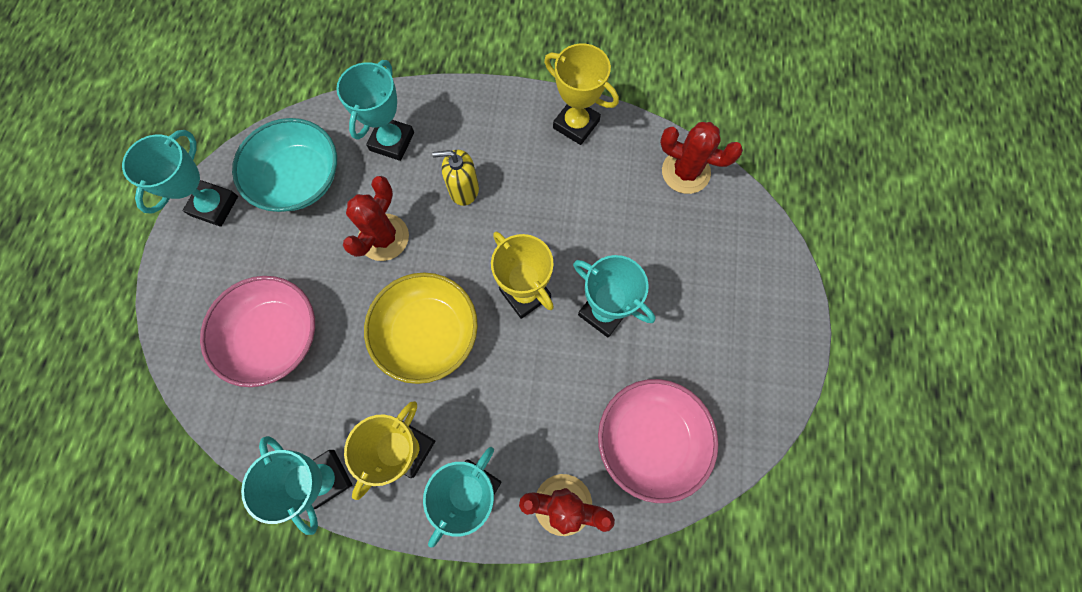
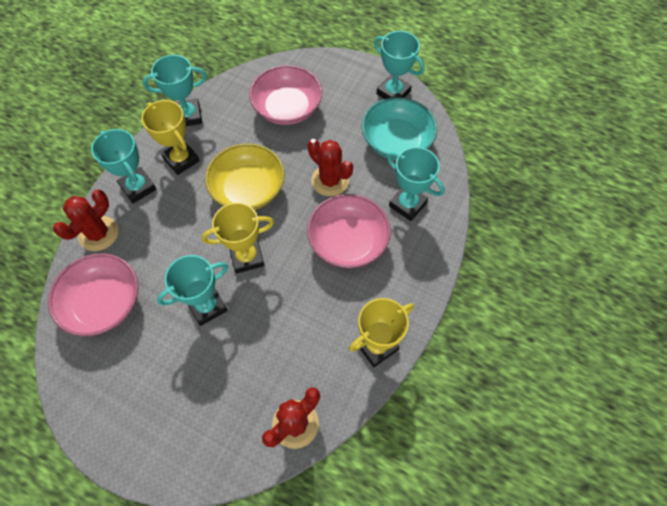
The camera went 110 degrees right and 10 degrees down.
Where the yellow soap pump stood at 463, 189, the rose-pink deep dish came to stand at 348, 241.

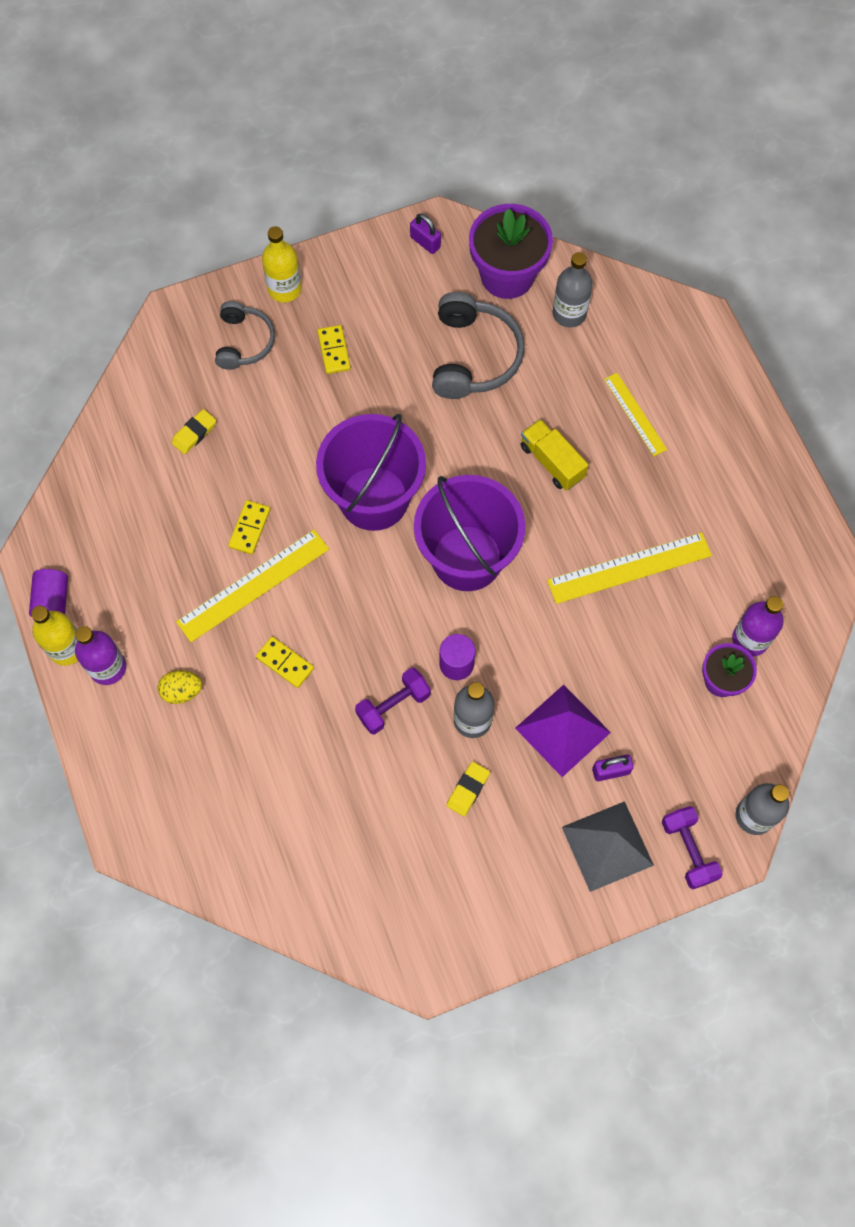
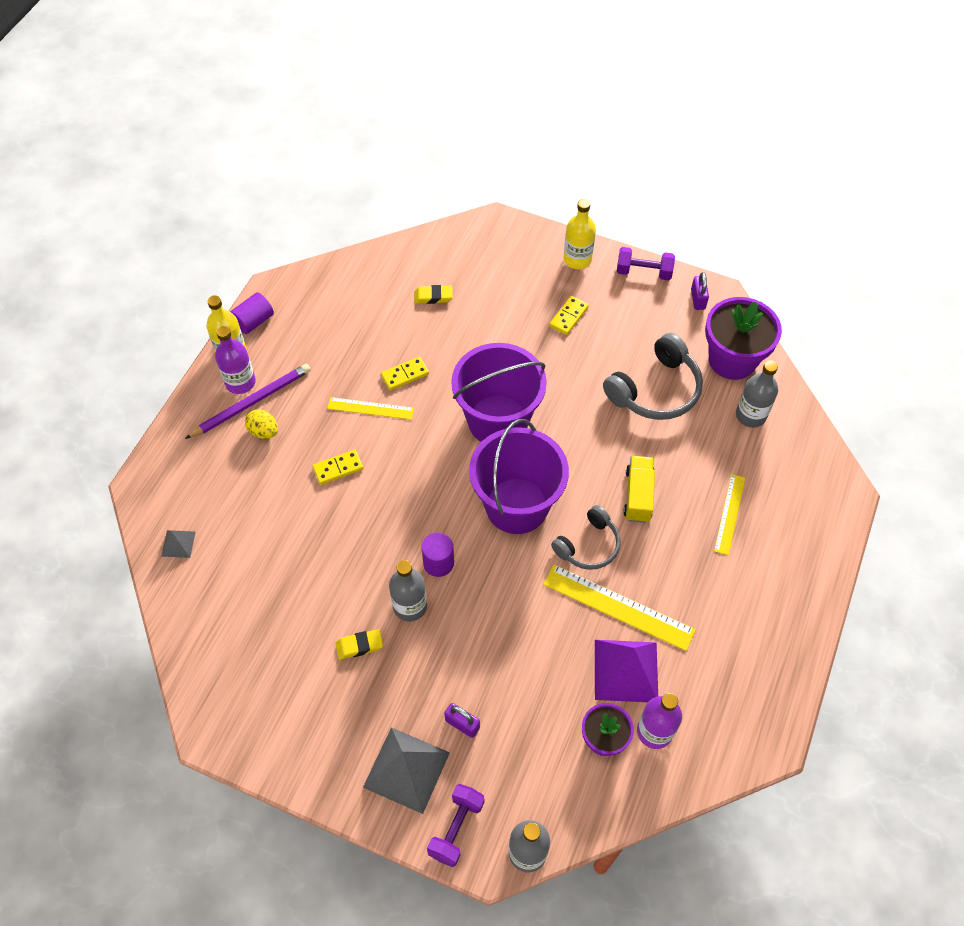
The camera went 45 degrees right and 10 degrees down.
The grey over-ear headphones ended up elsewhere, having gone from 244, 342 to 588, 545.
The size of the yellow ruler at 253, 585 changed by a factor of 0.61.
The yellow domino at 285, 663 ended up facing another way, 75 degrees clockwise from before.
The purple free weight ended up elsewhere, having gone from 393, 705 to 643, 272.
The purple solid pyramid ended up elsewhere, having gone from 563, 730 to 626, 670.
The second view gained the purple wooden pencil at 252, 402.
The second view gained the grey solid pyramid at 178, 543.

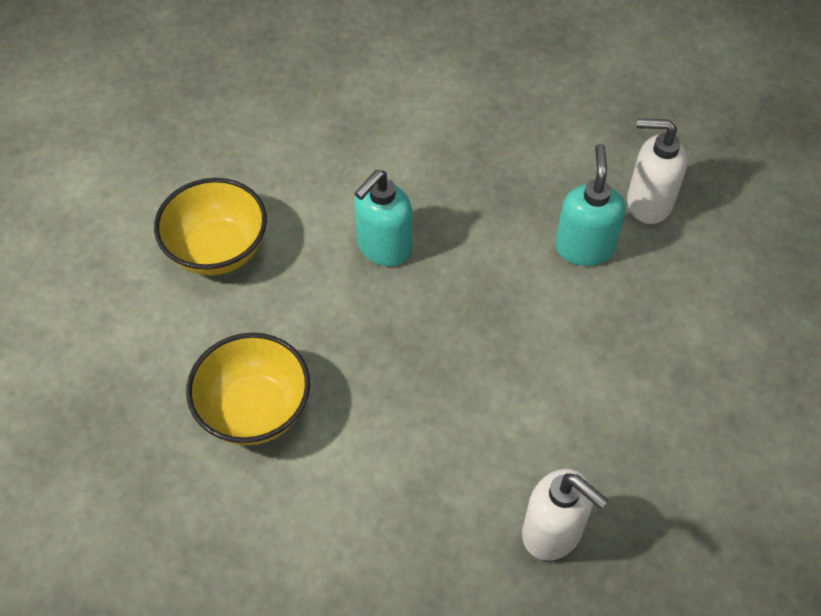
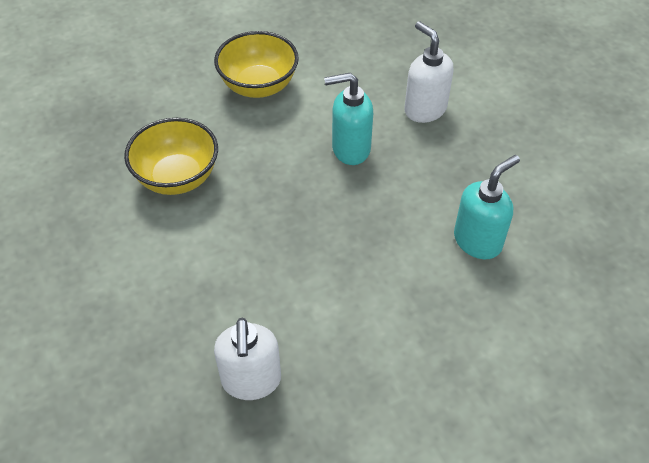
The camera went 45 degrees right and 5 degrees down.
The white soap pump ended up elsewhere, having gone from 648, 203 to 424, 109.

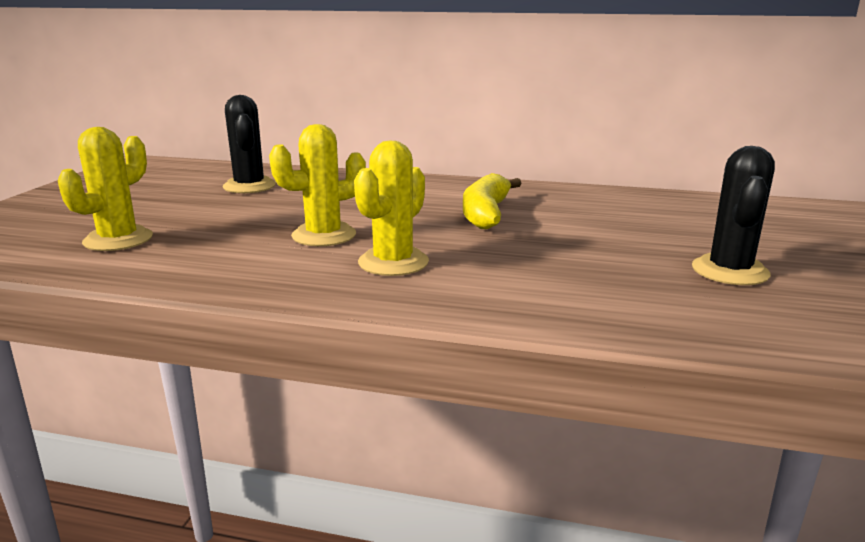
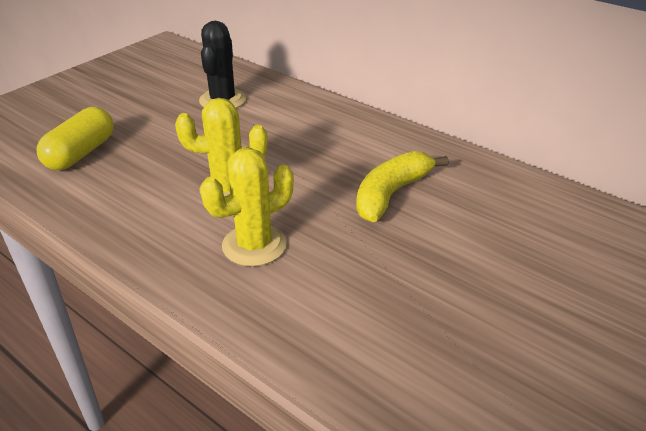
The camera went 25 degrees right and 15 degrees up.
Where the yellow saguaro cactus stood at 118, 240, the yellow pill came to stand at 81, 153.
The second view lost the black saguaro cactus at 730, 271.

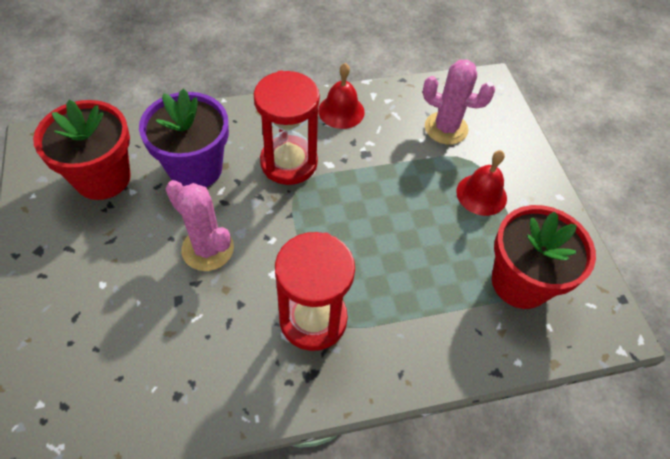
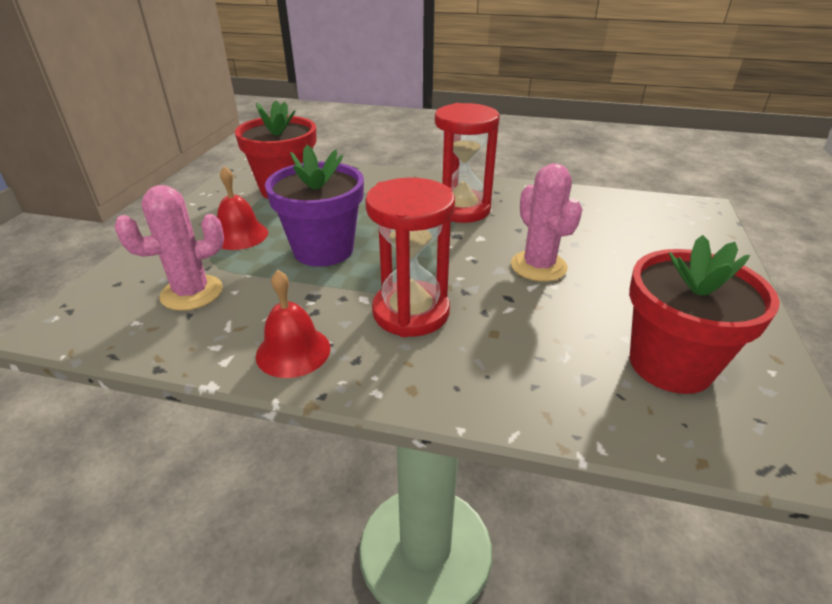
The camera went 150 degrees left and 20 degrees down.
The rose-pink saguaro cactus at 446, 128 ended up facing another way, 75 degrees counterclockwise from before.
The purple flower pot ended up elsewhere, having gone from 195, 168 to 323, 250.

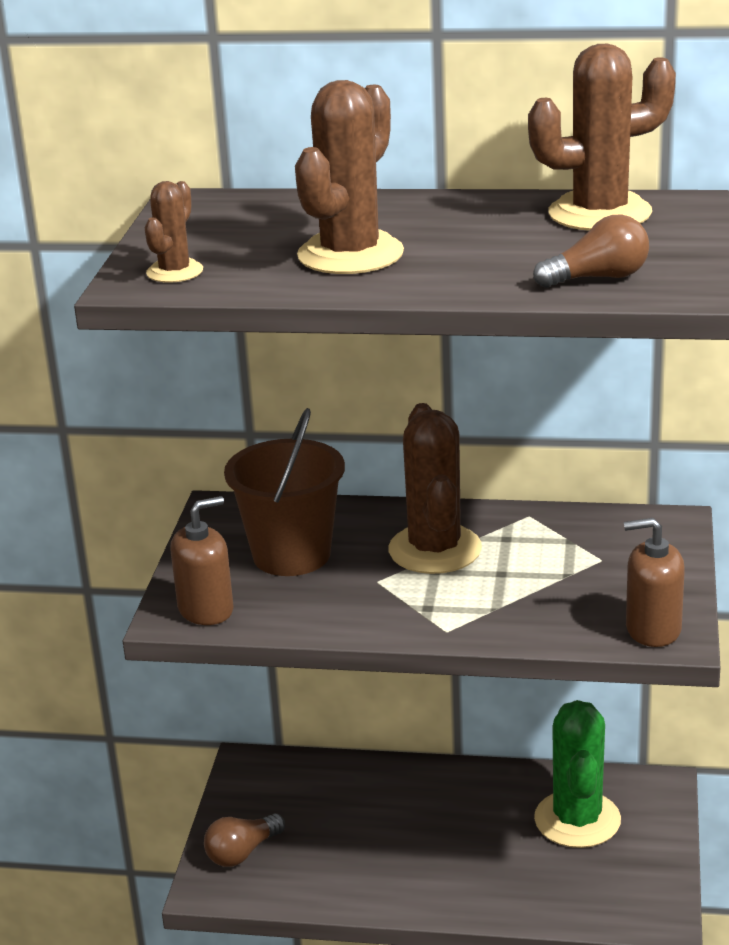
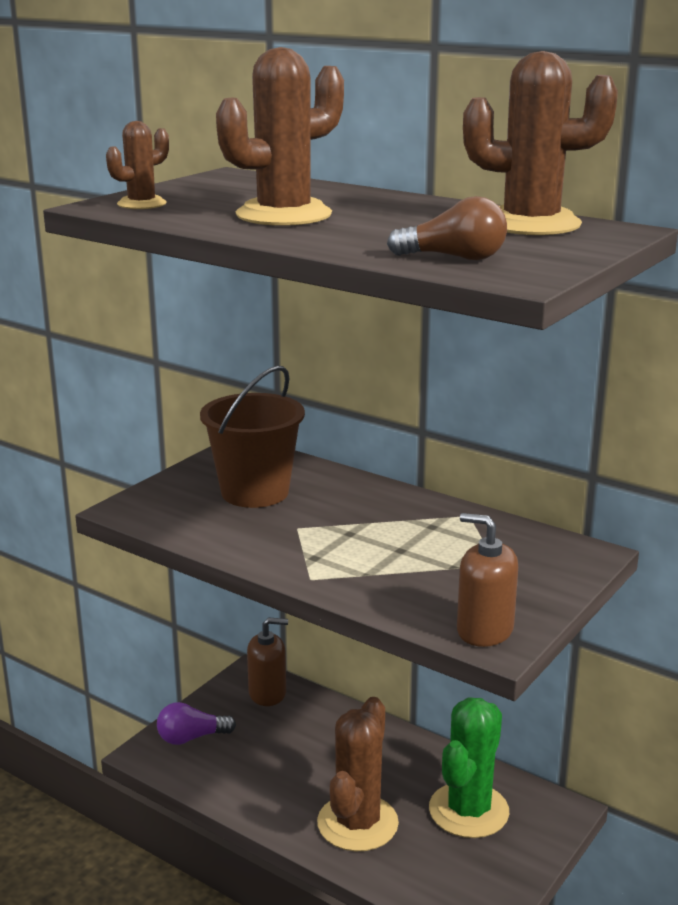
The camera went 25 degrees right and 5 degrees down.
The brown saguaro cactus ended up elsewhere, having gone from 435, 549 to 357, 823.
The brown soap pump ended up elsewhere, having gone from 206, 609 to 267, 693.
What was the brown bulb at 242, 853 turned into the purple bulb at 191, 738.

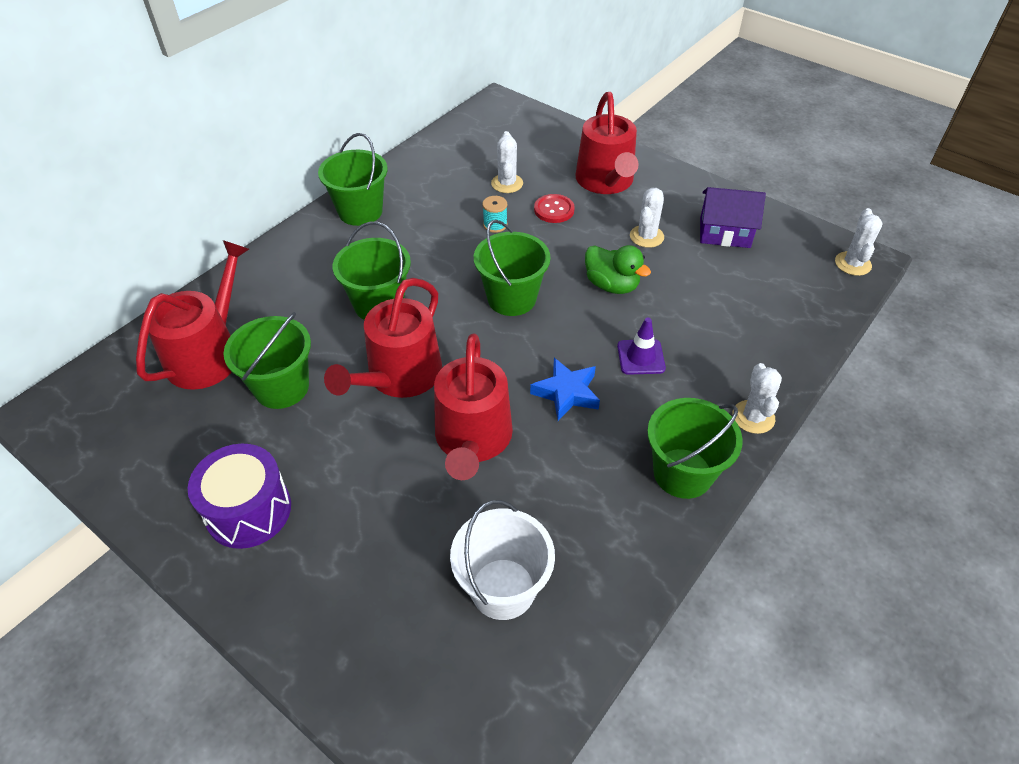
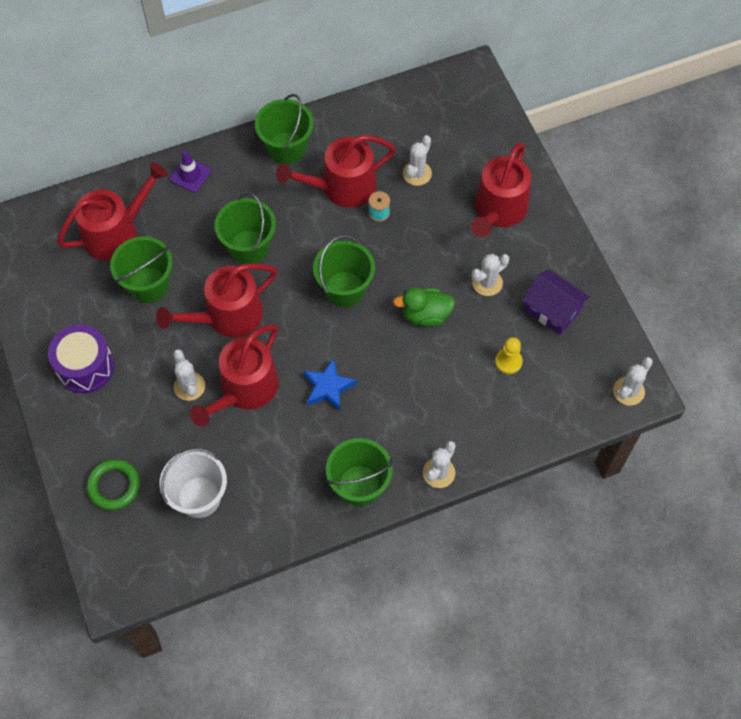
The camera went 30 degrees right and 15 degrees up.
The second view lost the red shirt button at 554, 210.
The green duck at 612, 285 ended up facing another way, 105 degrees clockwise from before.
The purple road cone ended up elsewhere, having gone from 641, 357 to 190, 175.
The second view gained the red sprinkling can at 342, 187.
The second view gained the yellow pawn at 508, 362.
The second view gained the white saguaro cactus at 189, 386.
The second view gained the green hoop at 114, 486.

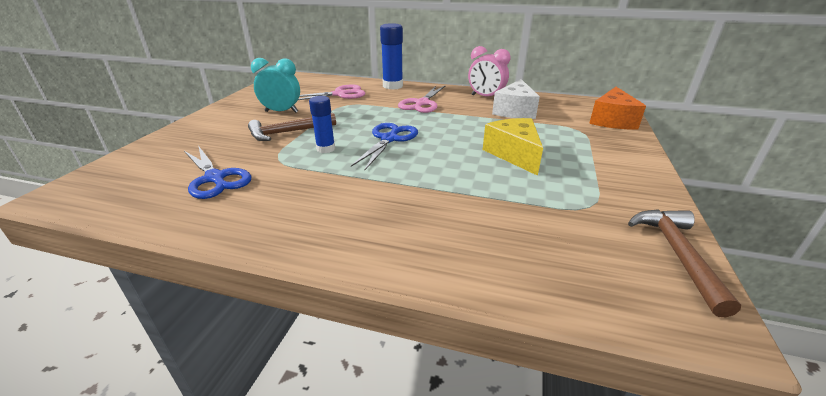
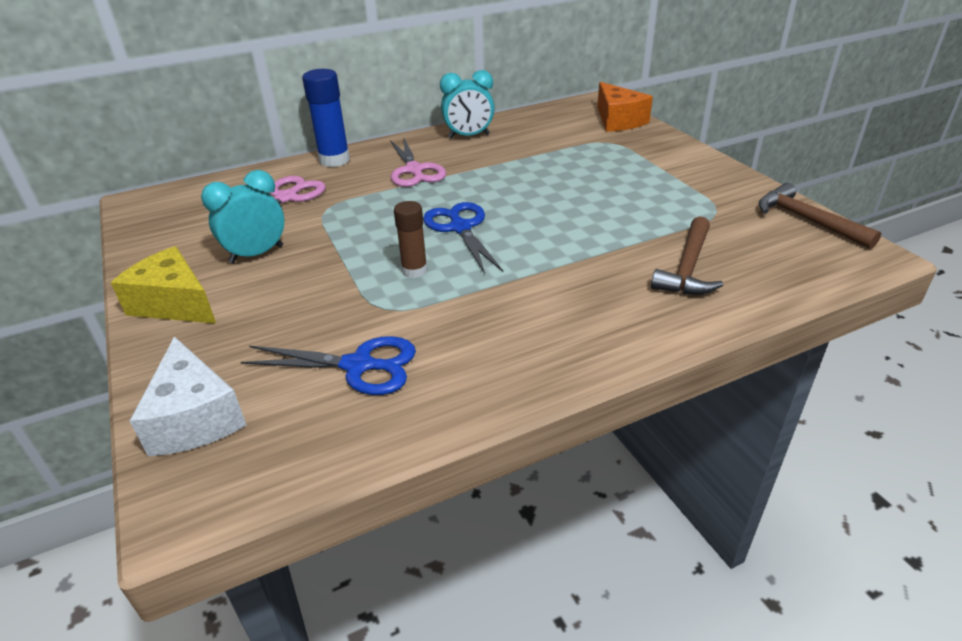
The camera went 40 degrees left and 5 degrees up.
What was the rose-pink bedside clock at 486, 97 turned into the turquoise bedside clock at 469, 136.
The white piece of cheese ended up elsewhere, having gone from 515, 111 to 195, 418.
What was the cobalt stick of glue at 326, 149 turned into the brown stick of glue at 414, 271.
The brown claw hammer ended up elsewhere, having gone from 288, 132 to 687, 268.
The yellow piece of cheese ended up elsewhere, having gone from 514, 154 to 174, 304.

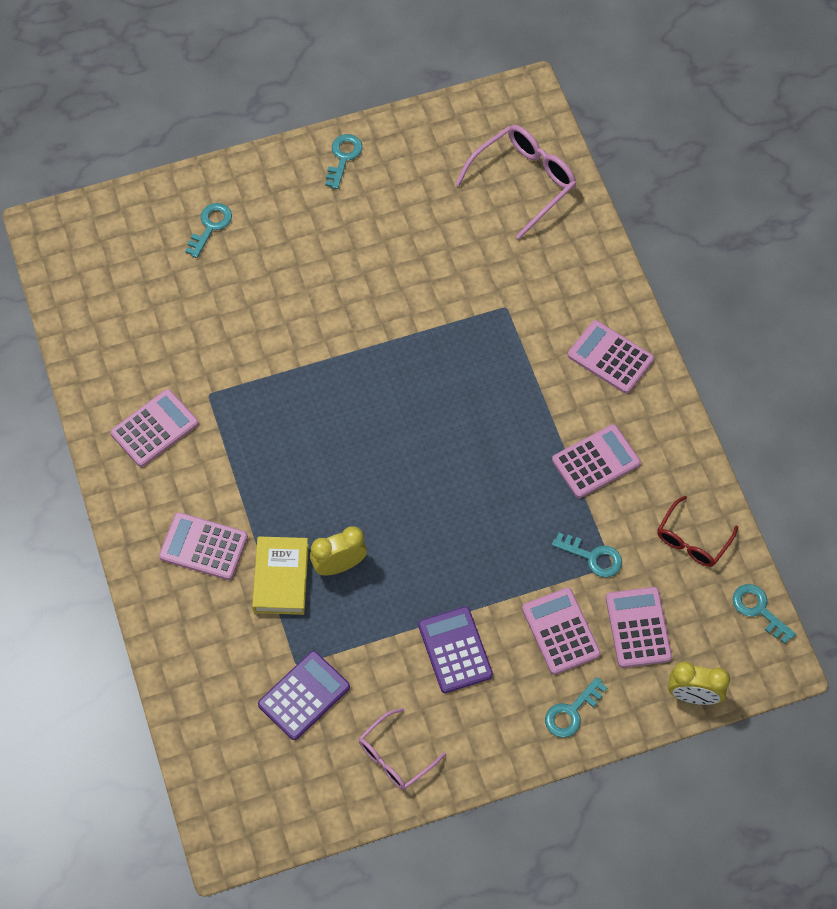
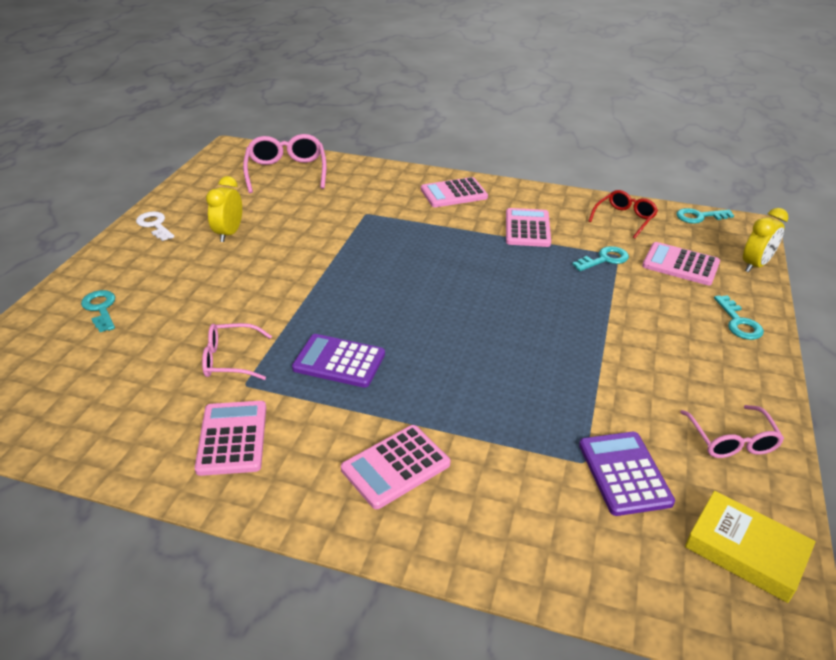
The camera went 55 degrees left and 25 degrees down.
What was the turquoise key at 343, 157 turned into the white key at 155, 225.
The red eyeglasses at 692, 540 ended up facing another way, 120 degrees counterclockwise from before.
The yellow bedside clock ended up elsewhere, having gone from 339, 565 to 229, 233.
The yellow book ended up elsewhere, having gone from 281, 578 to 745, 551.
The second view lost the rose-pink pocket calculator at 560, 631.
The purple pocket calculator ended up elsewhere, having gone from 455, 650 to 339, 361.
The second view gained the rose-pink eyeglasses at 230, 359.

